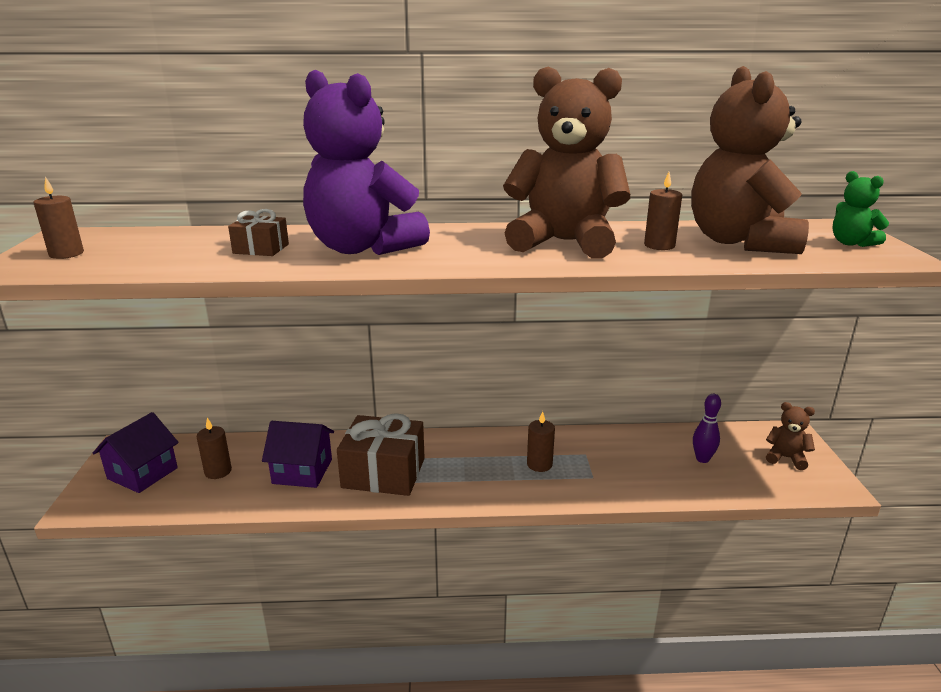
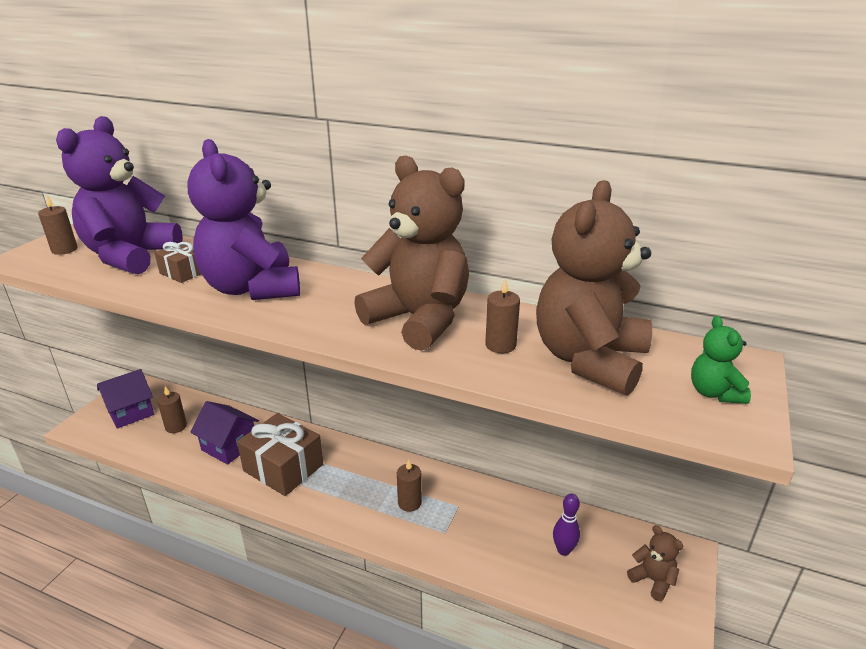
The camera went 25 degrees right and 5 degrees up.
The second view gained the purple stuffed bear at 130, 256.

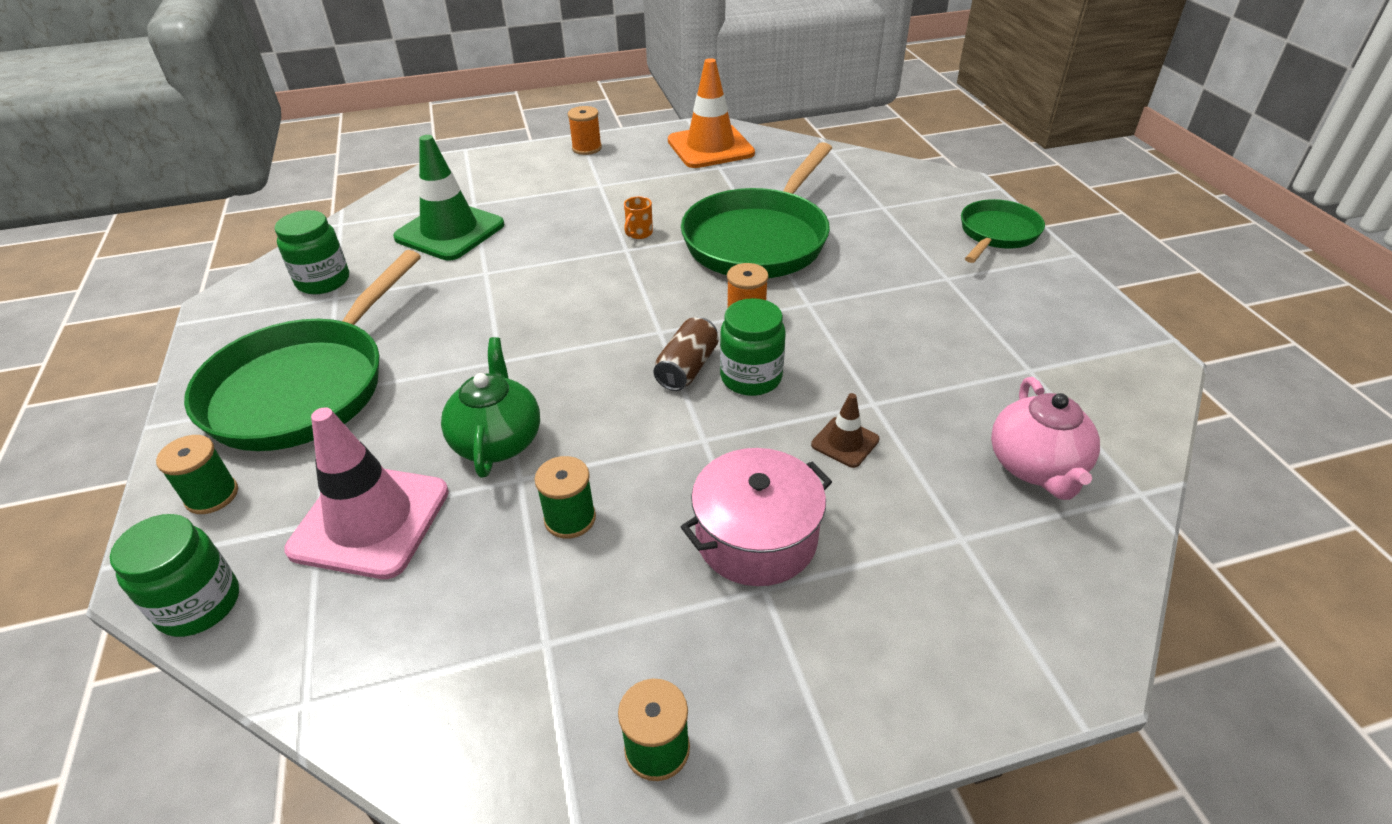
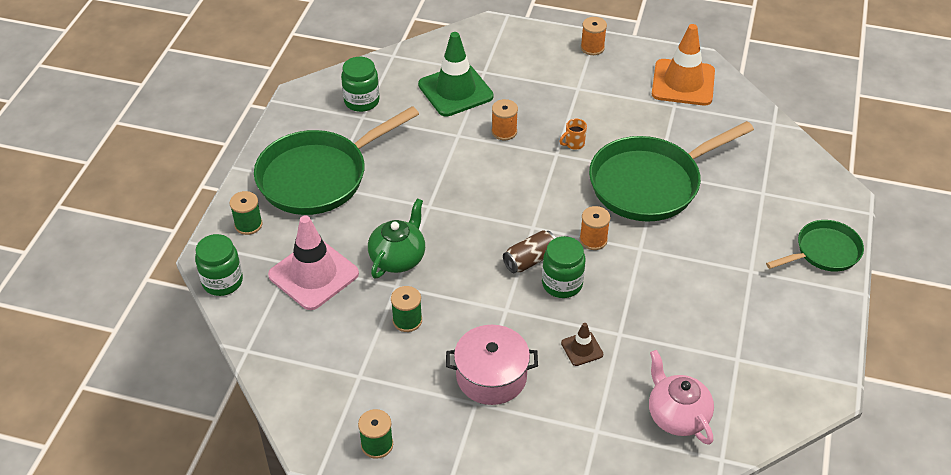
The camera went 30 degrees right and 5 degrees up.
The rose-pink tea pot at 1036, 467 ended up facing another way, 120 degrees clockwise from before.
The second view gained the orange-coloured spool at 504, 131.

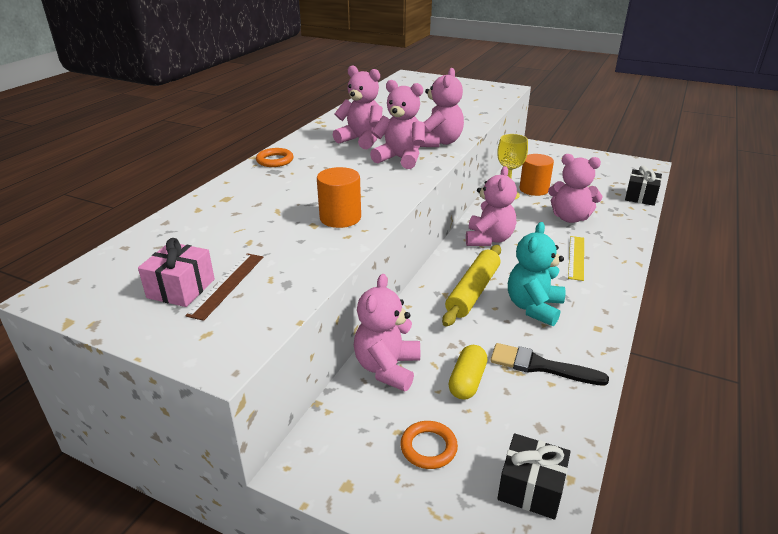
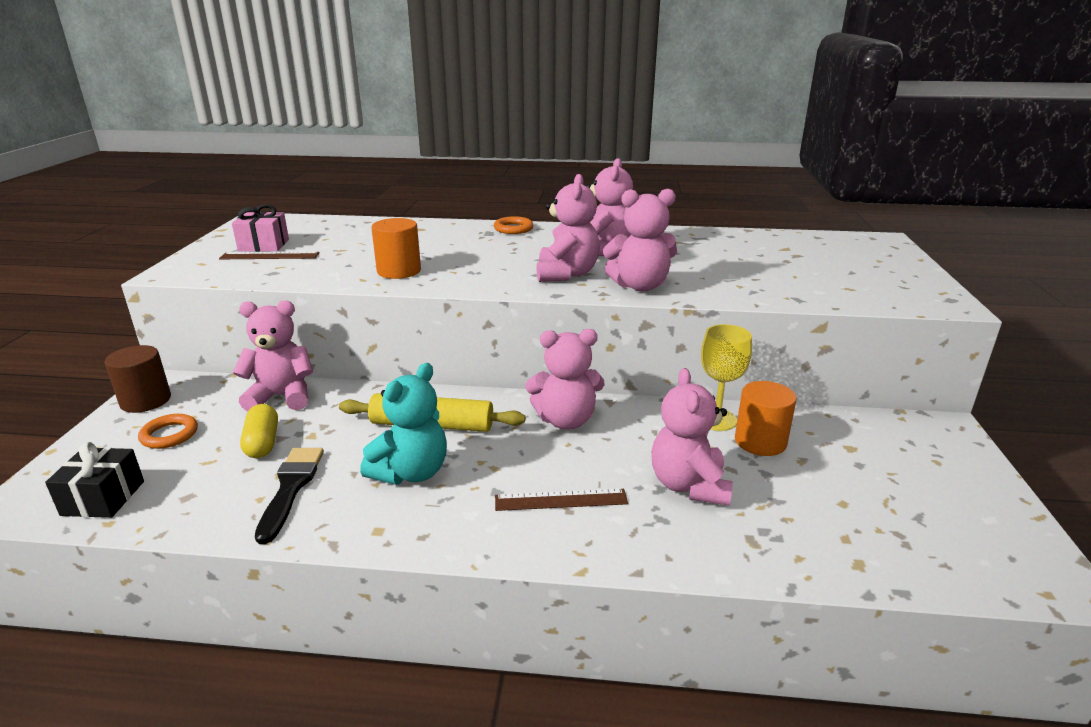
The camera went 70 degrees right and 5 degrees down.
The second view lost the black present at 640, 197.
The turquoise stuffed bear at 534, 307 ended up facing another way, 120 degrees clockwise from before.
What was the yellow ruler at 576, 257 turned into the brown ruler at 561, 500.
The yellow pill at 467, 381 ended up facing another way, 75 degrees clockwise from before.
The second view gained the brown solid cylinder at 146, 401.

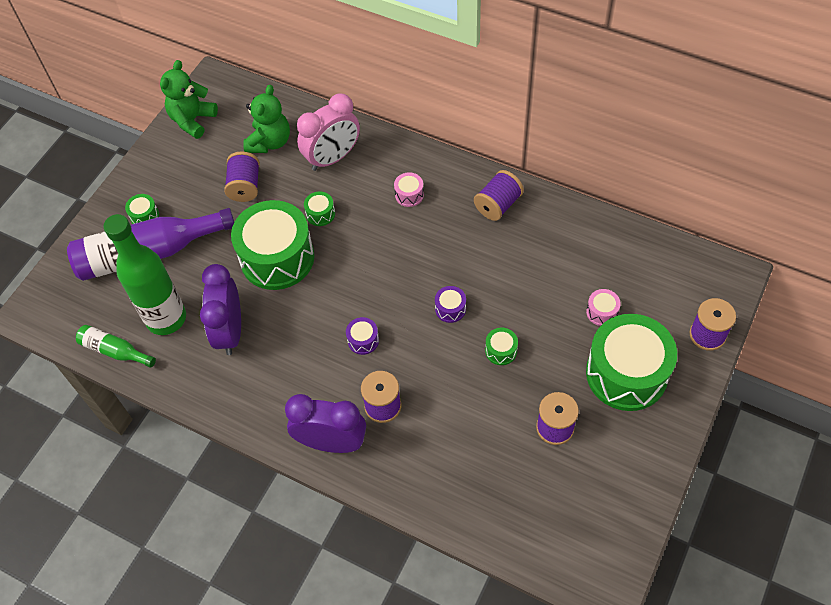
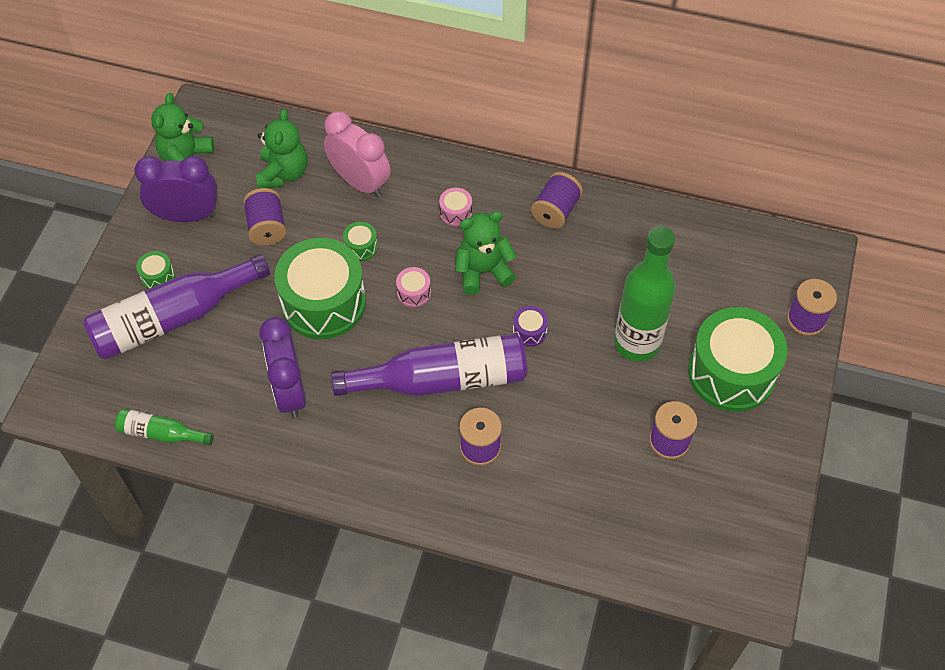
The camera went 15 degrees left and 0 degrees up.
The rose-pink bedside clock at 333, 158 ended up facing another way, 90 degrees counterclockwise from before.
The green flask ended up elsewhere, having gone from 166, 318 to 637, 343.
The rose-pink snare drum ended up elsewhere, having gone from 602, 312 to 414, 292.
Where the purple snare drum stood at 363, 340, the purple flask came to stand at 442, 379.
The second view lost the green snare drum at 501, 351.
The purple bedside clock ended up elsewhere, having gone from 331, 442 to 187, 216.
The second view gained the green stuffed bear at 483, 271.

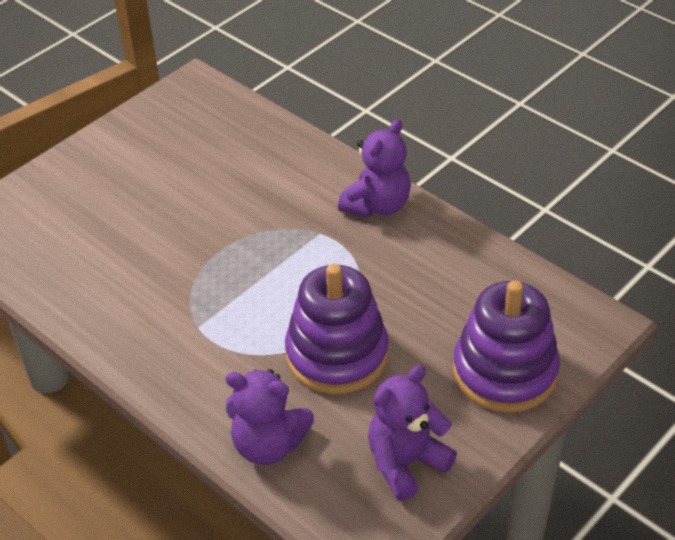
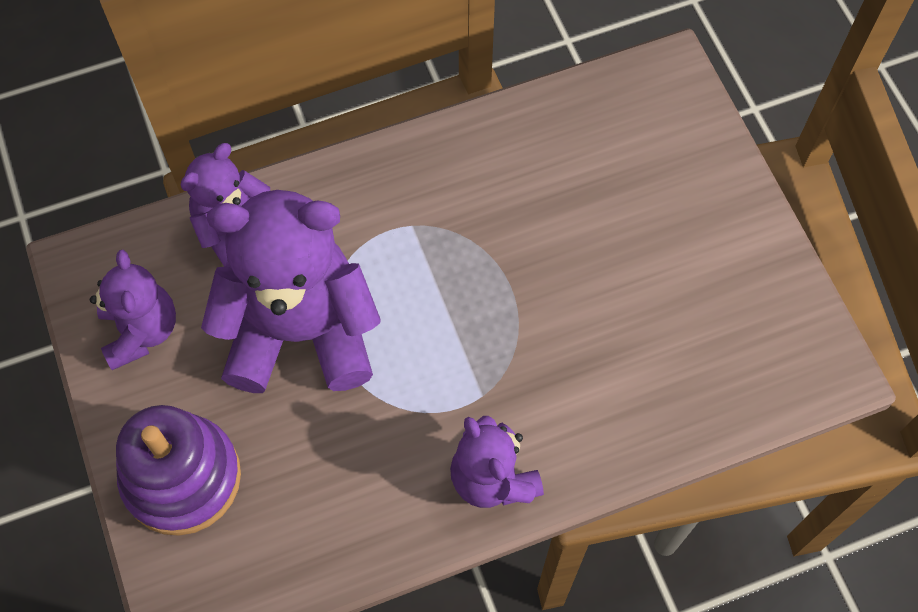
The camera went 115 degrees right and 20 degrees up.
Where the purple stacking toy stood at 337, 354, the purple stuffed bear came to stand at 301, 332.

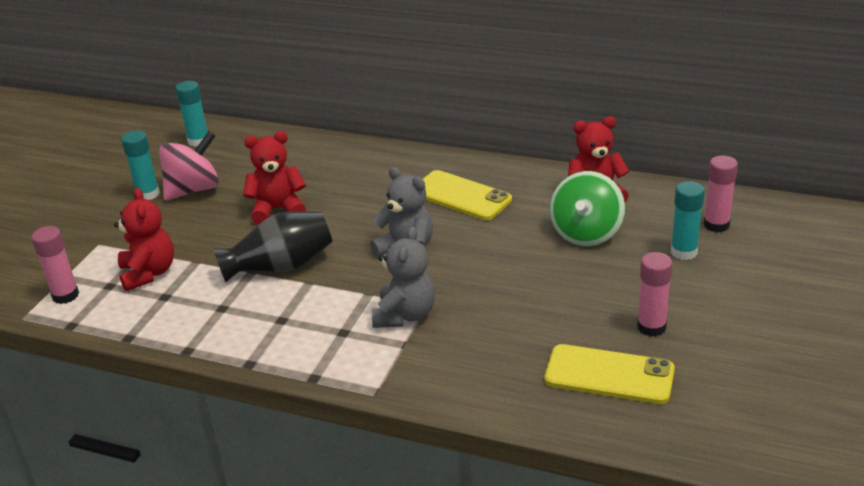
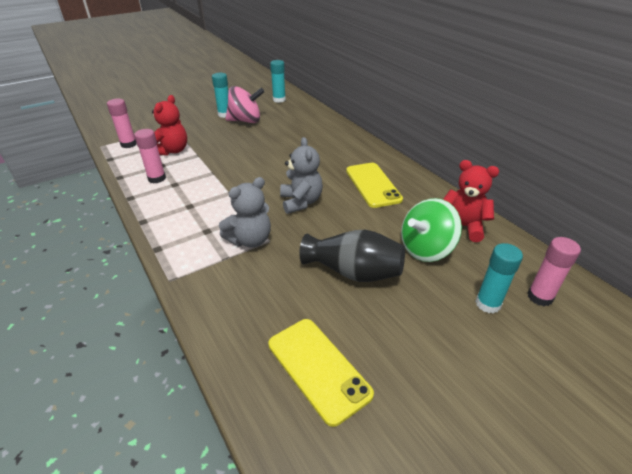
The camera went 35 degrees right and 5 degrees up.
The second view lost the red stuffed bear at 277, 209.
The black flower vase ended up elsewhere, having gone from 281, 266 to 353, 272.
The rose-pink stick of glue ended up elsewhere, having gone from 651, 327 to 157, 178.

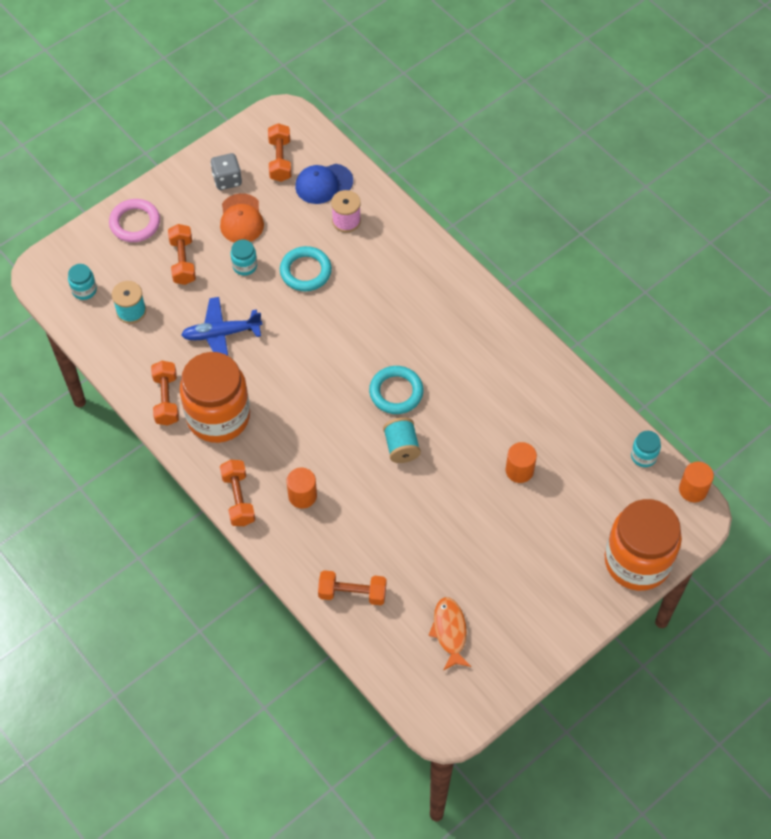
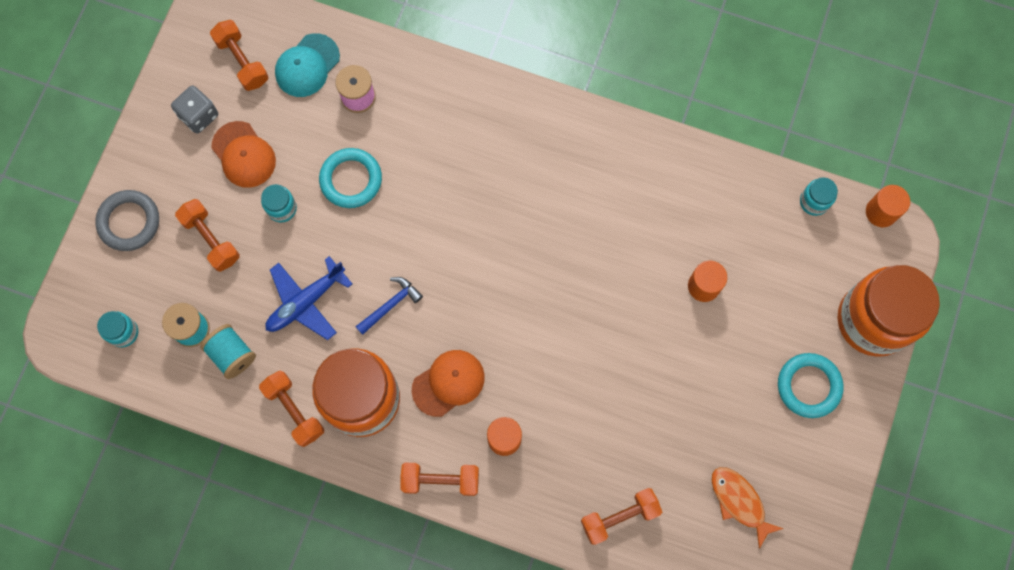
The camera went 30 degrees left and 15 degrees up.
What was the cobalt baseball cap at 323, 184 turned into the turquoise baseball cap at 307, 65.
What was the rose-pink hoop at 135, 223 turned into the grey hoop at 129, 222.
The turquoise hoop ended up elsewhere, having gone from 396, 392 to 808, 386.
The turquoise spool ended up elsewhere, having gone from 401, 447 to 232, 354.
The orange-coloured free weight at 238, 499 ended up facing another way, 45 degrees counterclockwise from before.
The second view gained the cobalt claw hammer at 390, 305.
The second view gained the orange-coloured baseball cap at 448, 383.

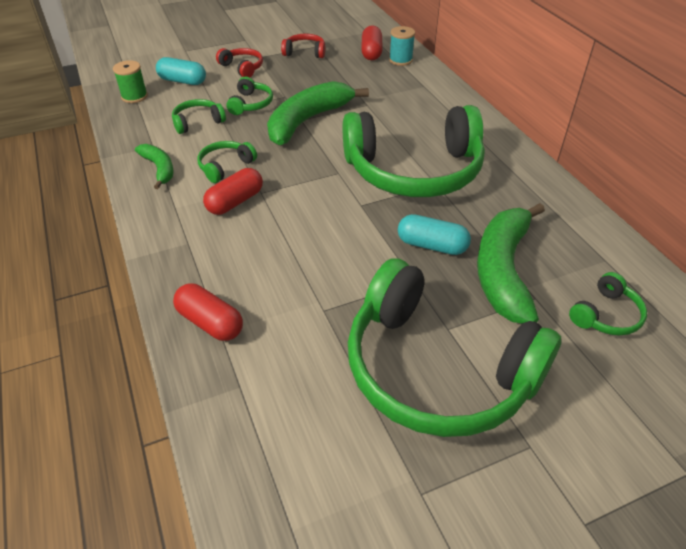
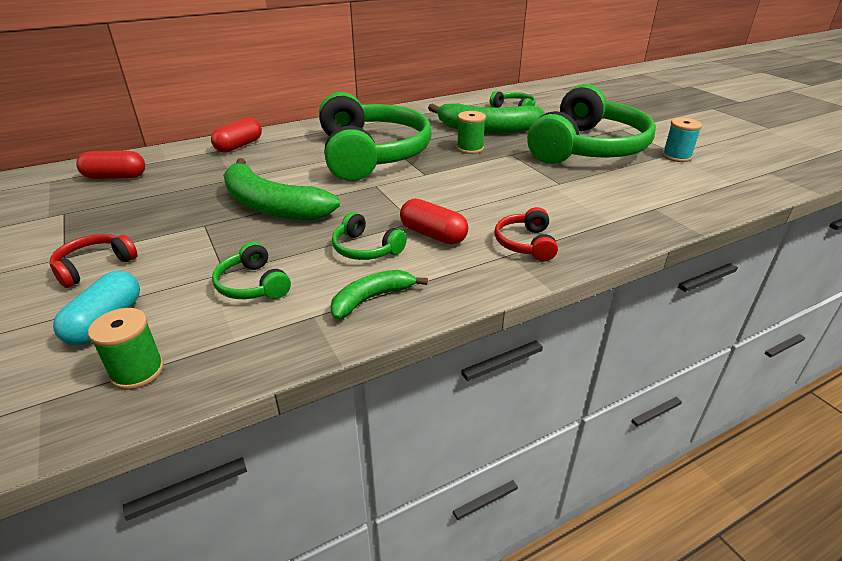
The camera went 95 degrees left and 10 degrees down.
The turquoise spool ended up elsewhere, having gone from 400, 60 to 676, 156.
The red over-ear headphones ended up elsewhere, having gone from 305, 52 to 525, 243.
The second view lost the green over-ear headphones at 251, 104.
Where the turquoise pill stood at 432, 245, the green spool came to stand at 470, 148.
The red pill ended up elsewhere, having gone from 210, 322 to 239, 146.

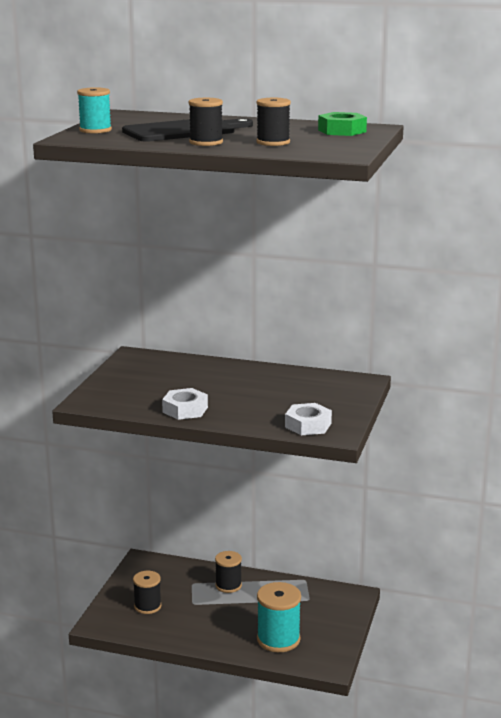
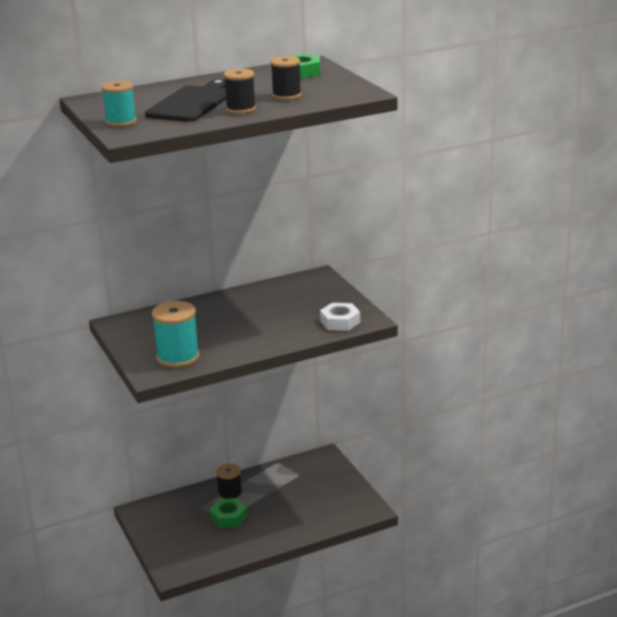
The camera went 40 degrees left and 5 degrees up.
The second view lost the white nut at 185, 410.
The second view lost the black spool at 147, 606.
The turquoise spool ended up elsewhere, having gone from 278, 639 to 178, 357.
The second view gained the green nut at 228, 517.

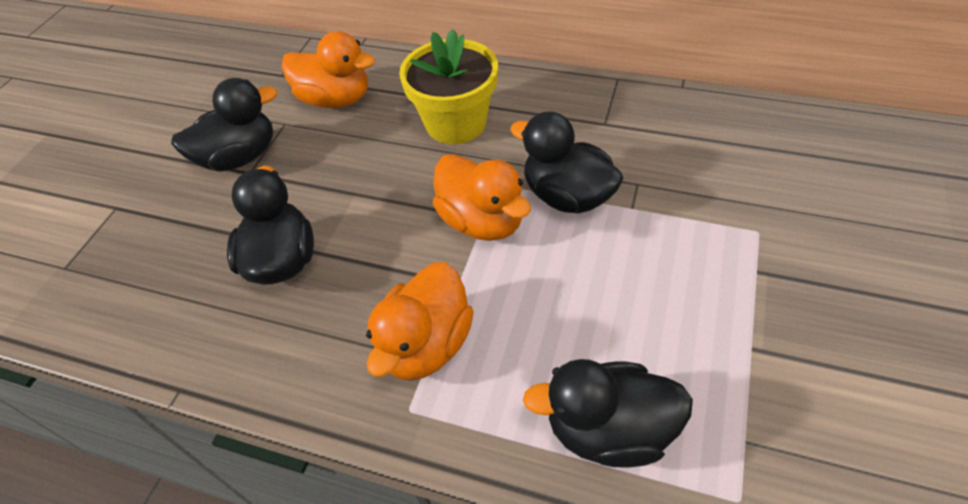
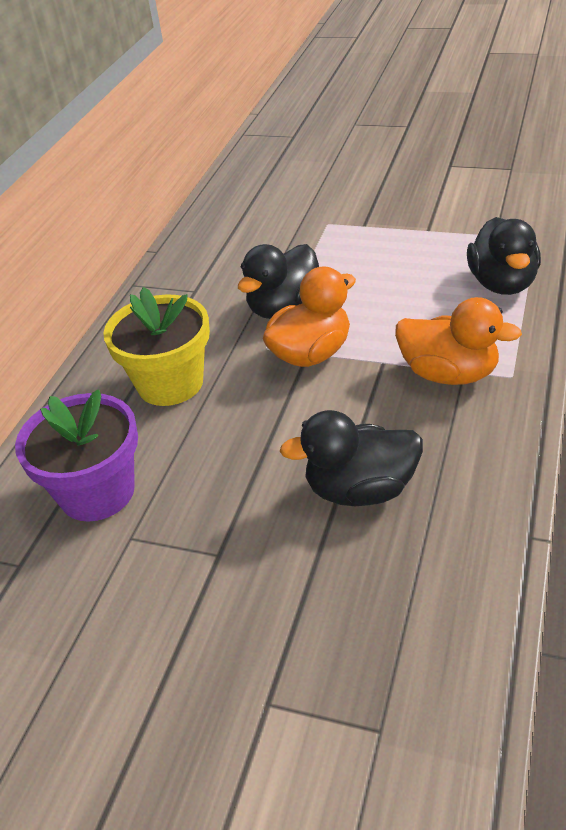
The camera went 90 degrees left and 10 degrees down.
Where the orange-coloured duck stood at 336, 99, the purple flower pot came to stand at 97, 492.
The second view lost the black duck at 240, 157.

